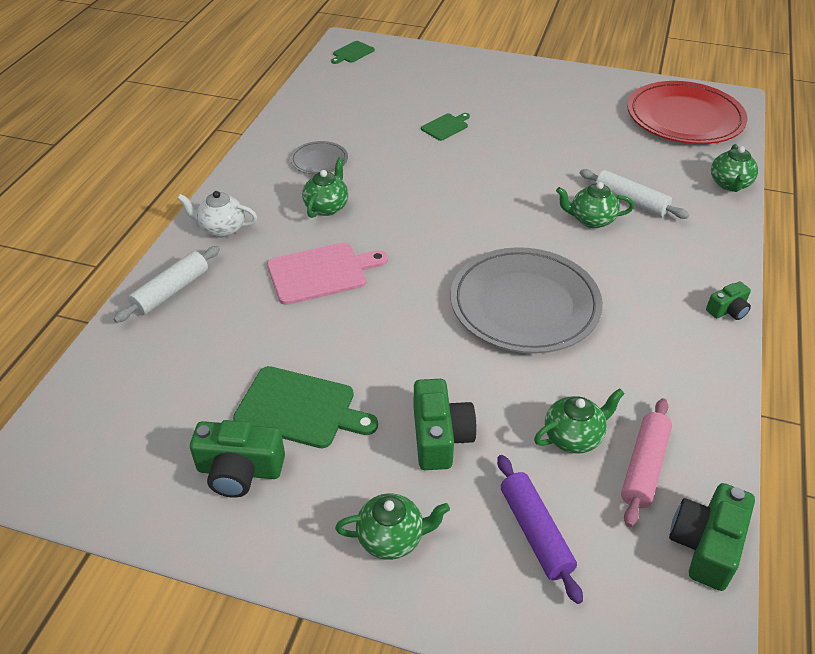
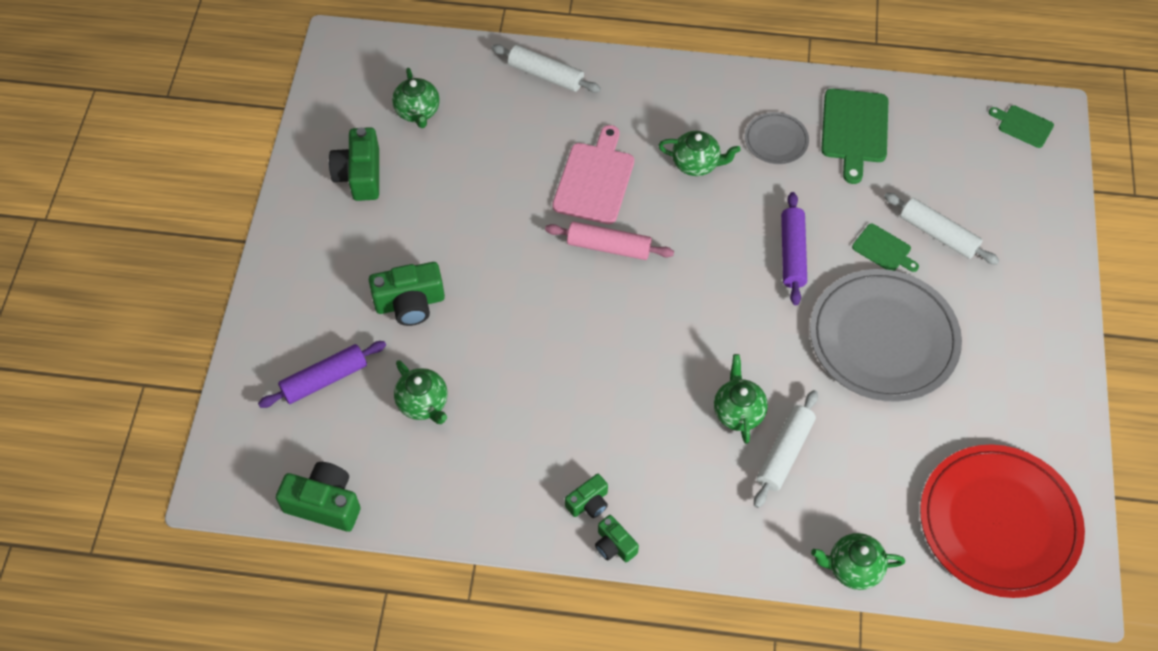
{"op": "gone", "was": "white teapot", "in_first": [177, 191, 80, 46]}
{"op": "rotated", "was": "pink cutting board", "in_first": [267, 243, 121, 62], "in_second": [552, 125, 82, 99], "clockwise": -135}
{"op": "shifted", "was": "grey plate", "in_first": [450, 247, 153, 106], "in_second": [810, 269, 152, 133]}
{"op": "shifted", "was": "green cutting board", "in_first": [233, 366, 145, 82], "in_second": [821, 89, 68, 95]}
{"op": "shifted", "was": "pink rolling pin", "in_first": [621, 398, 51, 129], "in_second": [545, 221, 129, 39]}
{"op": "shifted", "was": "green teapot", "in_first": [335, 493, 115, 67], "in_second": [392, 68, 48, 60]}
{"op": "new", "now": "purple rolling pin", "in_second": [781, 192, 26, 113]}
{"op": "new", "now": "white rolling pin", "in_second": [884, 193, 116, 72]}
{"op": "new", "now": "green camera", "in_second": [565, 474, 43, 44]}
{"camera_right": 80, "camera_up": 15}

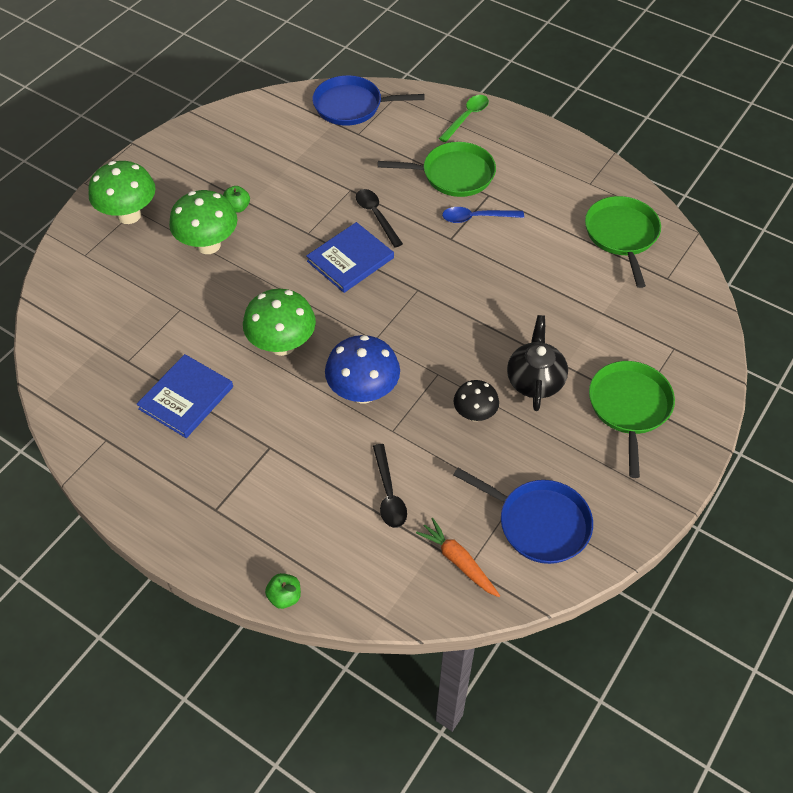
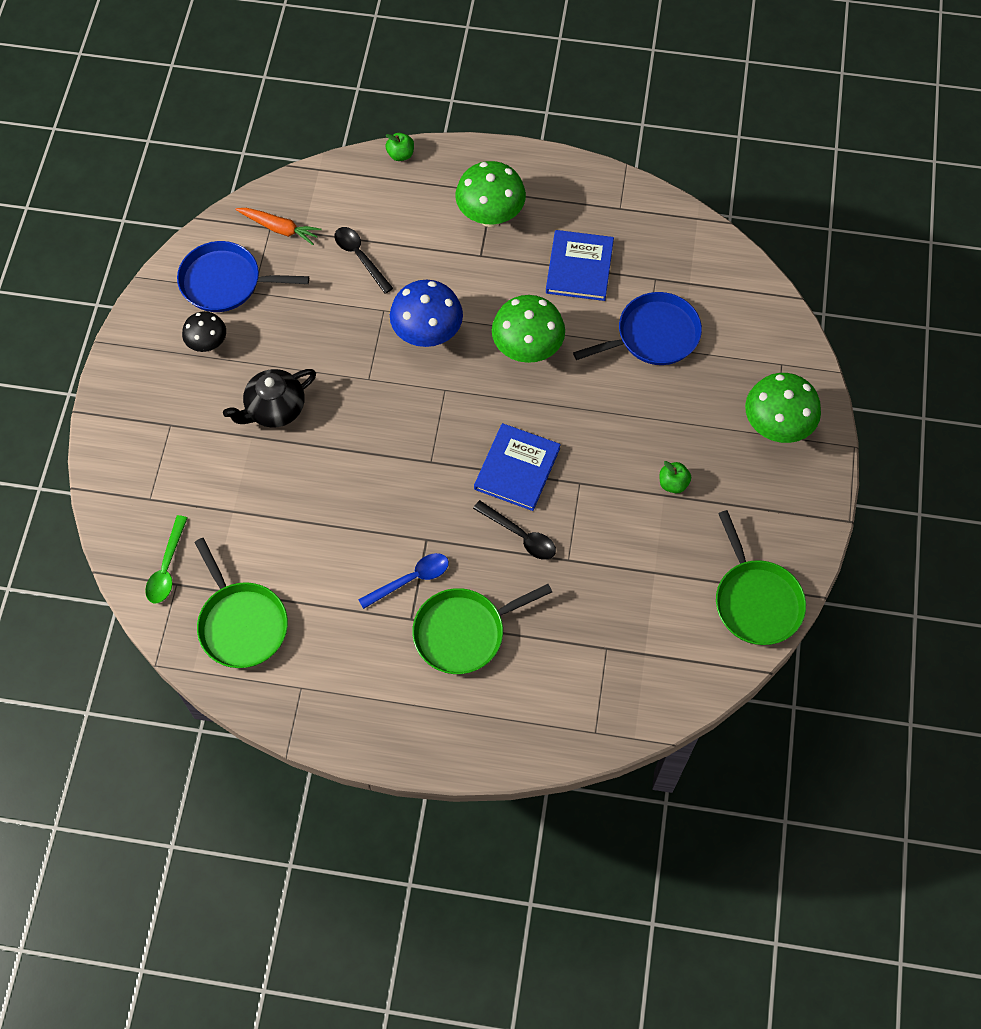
{"op": "shifted", "was": "blue pan", "in_first": [313, 75, 111, 51], "in_second": [573, 292, 129, 73]}
{"op": "shifted", "was": "green spoon", "in_first": [439, 95, 50, 47], "in_second": [145, 515, 42, 88]}
{"op": "shifted", "was": "green mushroom", "in_first": [169, 190, 69, 64], "in_second": [455, 161, 71, 66]}
{"op": "rotated", "was": "black teapot", "in_first": [507, 315, 61, 96], "in_second": [223, 369, 93, 59], "clockwise": 75}
{"op": "shifted", "was": "green pan", "in_first": [589, 361, 86, 117], "in_second": [716, 510, 90, 135]}
{"op": "shifted", "was": "black mushroom", "in_first": [454, 380, 45, 41], "in_second": [182, 311, 44, 41]}
{"camera_right": 155, "camera_up": 10}

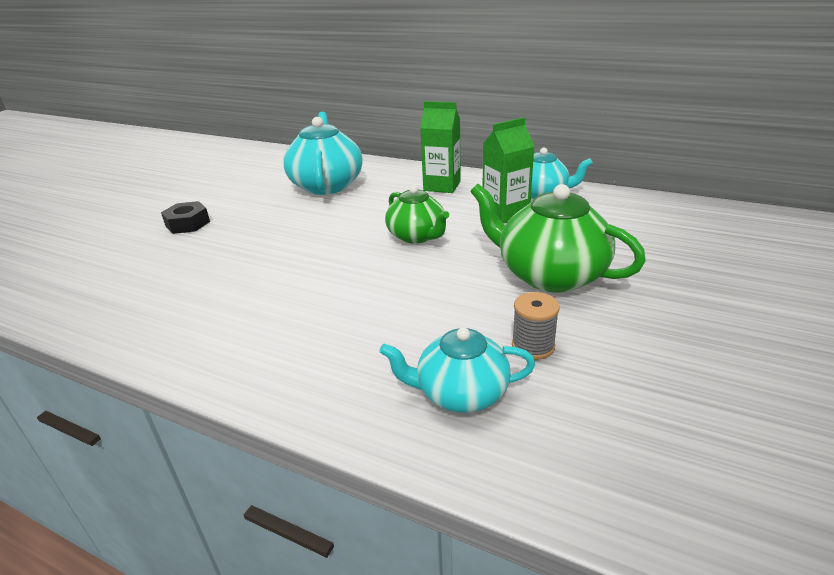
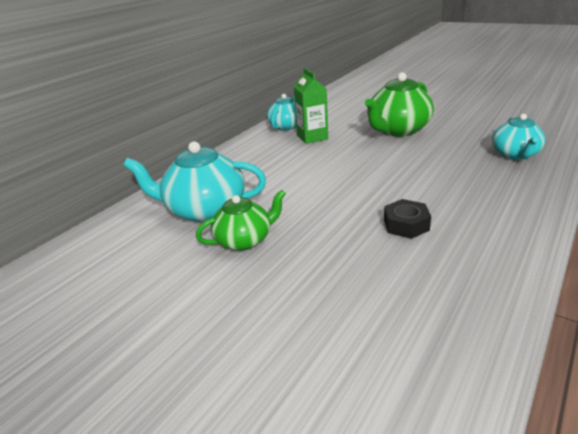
{"op": "gone", "was": "green carton", "in_first": [420, 101, 41, 92]}
{"op": "shifted", "was": "green teapot", "in_first": [385, 185, 64, 59], "in_second": [196, 190, 90, 61]}
{"op": "shifted", "was": "black nut", "in_first": [161, 201, 49, 33], "in_second": [384, 199, 47, 40]}
{"op": "gone", "was": "grey spool", "in_first": [512, 292, 48, 68]}
{"camera_right": -80, "camera_up": 0}

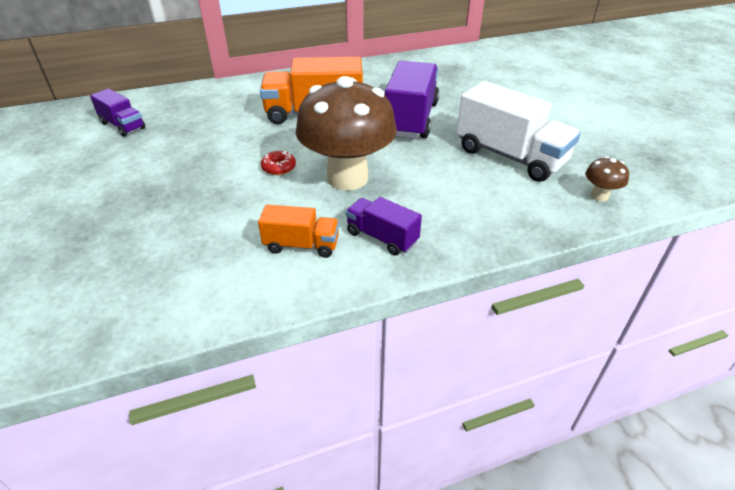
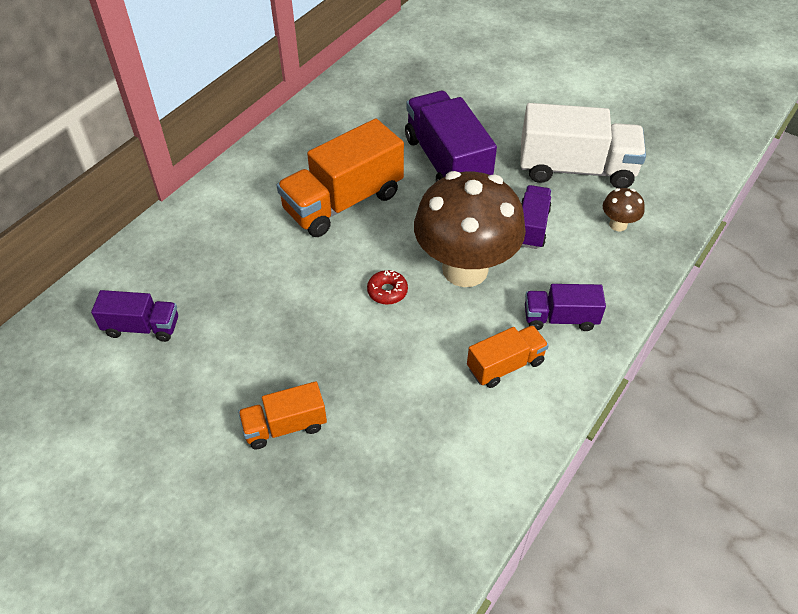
{"op": "shifted", "was": "brown mushroom", "in_first": [585, 156, 44, 46], "in_second": [603, 188, 42, 43]}
{"op": "new", "now": "purple truck", "in_second": [521, 185, 30, 64]}
{"op": "new", "now": "orange truck", "in_second": [238, 381, 89, 68]}
{"camera_right": -35, "camera_up": 10}

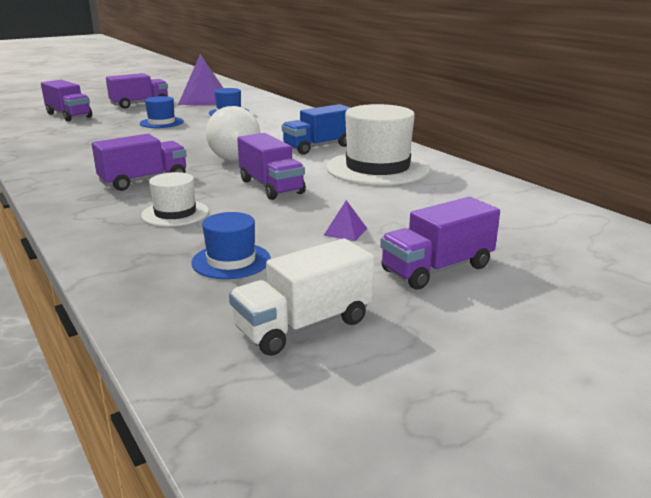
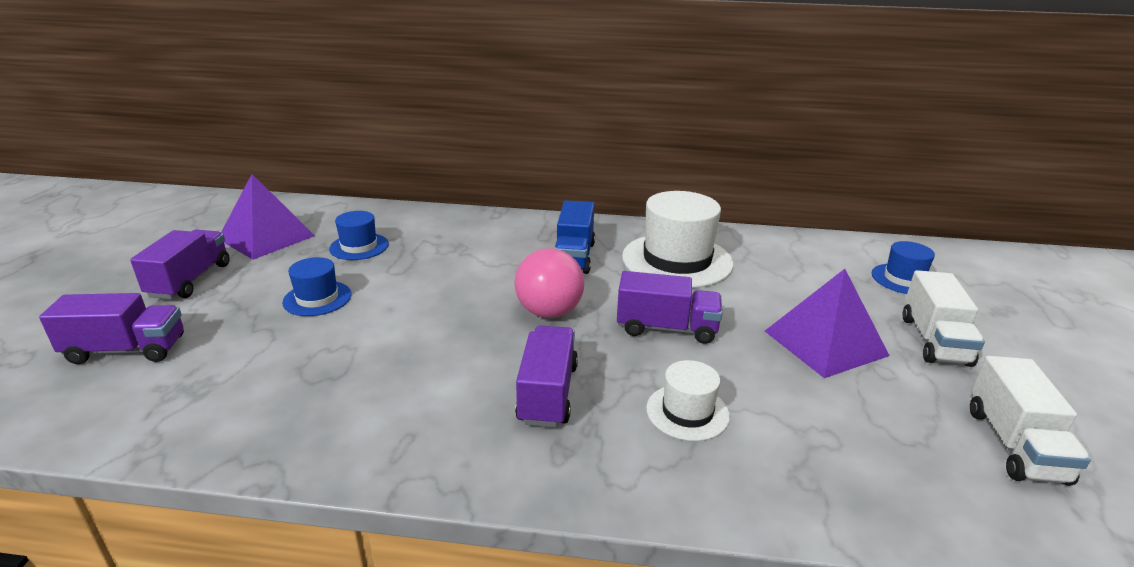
{"op": "repainted", "was": "white ball", "now": "pink ball", "in_first": [206, 106, 55, 55], "in_second": [515, 248, 69, 70]}
{"op": "repainted", "was": "purple truck", "now": "white truck", "in_first": [380, 197, 120, 93], "in_second": [903, 270, 82, 97]}
{"op": "scaled", "was": "purple pyramid", "in_first": [323, 200, 45, 41], "in_second": [765, 269, 125, 109], "ratio": 2.49}
{"op": "shifted", "was": "blue hat", "in_first": [191, 212, 80, 67], "in_second": [872, 241, 63, 53]}
{"camera_right": -50, "camera_up": 5}

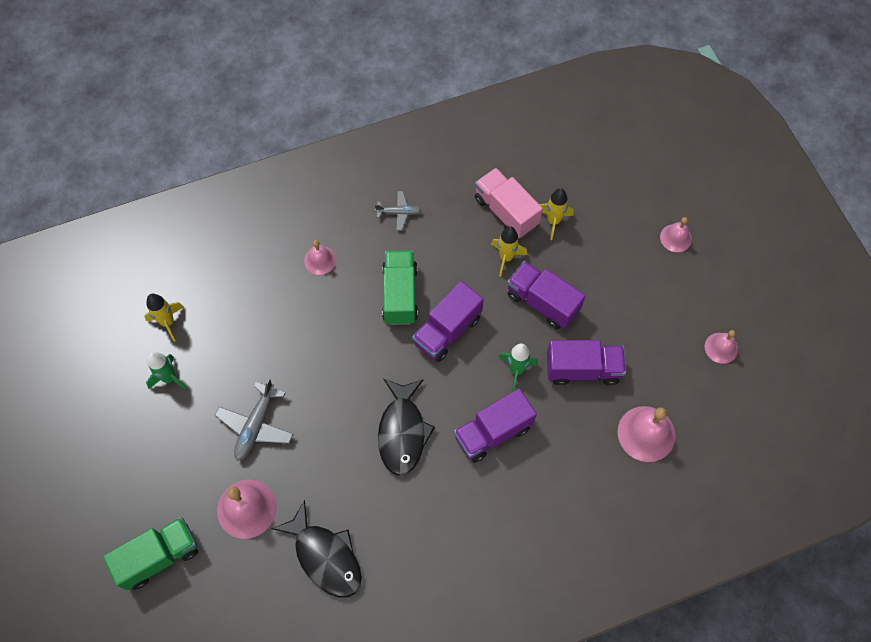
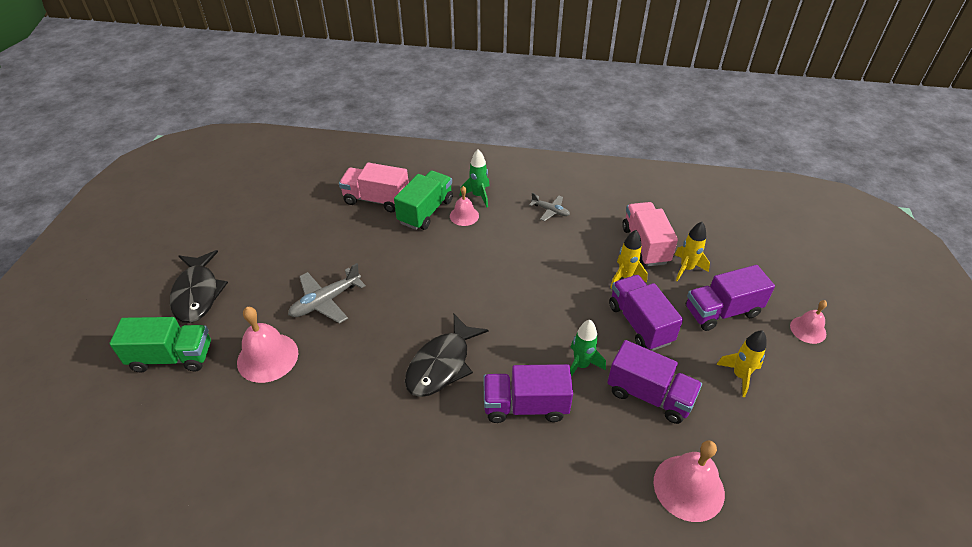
{"op": "shifted", "was": "green truck", "in_first": [382, 250, 36, 75], "in_second": [394, 171, 59, 59]}
{"op": "shifted", "was": "purple truck", "in_first": [412, 281, 72, 81], "in_second": [686, 265, 89, 66]}
{"op": "shifted", "was": "yellow rocket", "in_first": [144, 294, 40, 48], "in_second": [716, 330, 50, 67]}
{"op": "gone", "was": "pink bell", "in_first": [705, 330, 33, 34]}
{"op": "shifted", "was": "green rocket", "in_first": [146, 352, 42, 38], "in_second": [459, 149, 31, 58]}
{"op": "shifted", "was": "black fish", "in_first": [271, 500, 91, 98], "in_second": [170, 250, 58, 73]}
{"op": "new", "now": "pink truck", "in_second": [339, 162, 70, 50]}
{"camera_right": 30, "camera_up": -20}

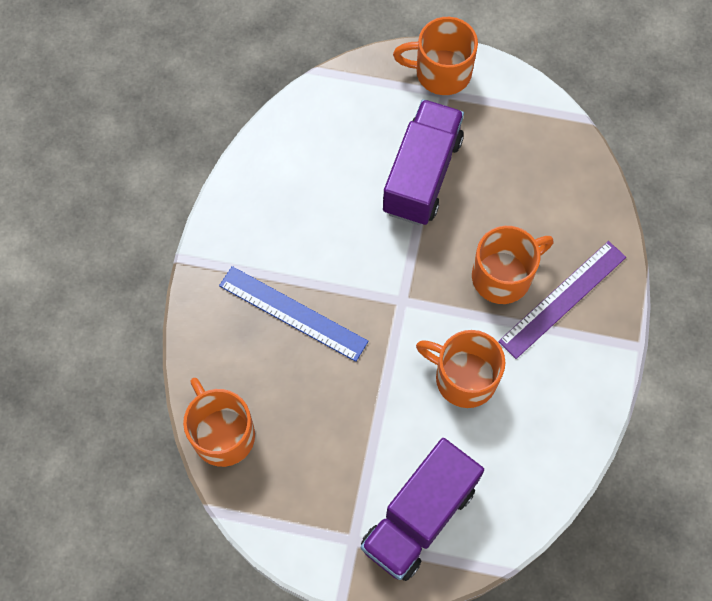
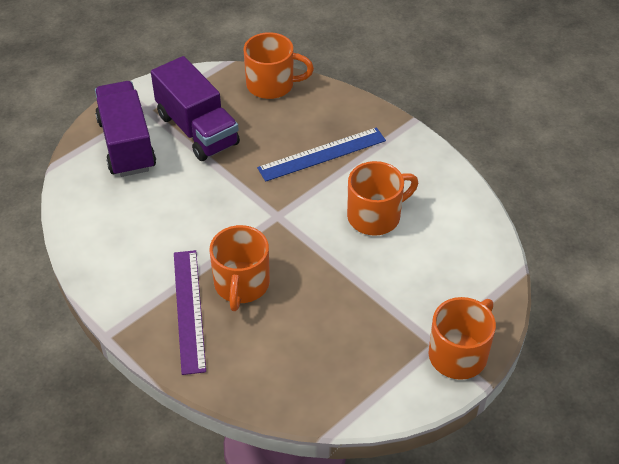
{"op": "shifted", "was": "purple truck", "in_first": [383, 99, 81, 126], "in_second": [151, 56, 89, 105]}
{"op": "shifted", "was": "orange mug", "in_first": [416, 330, 89, 78], "in_second": [347, 161, 71, 75]}
{"camera_right": 125, "camera_up": -20}

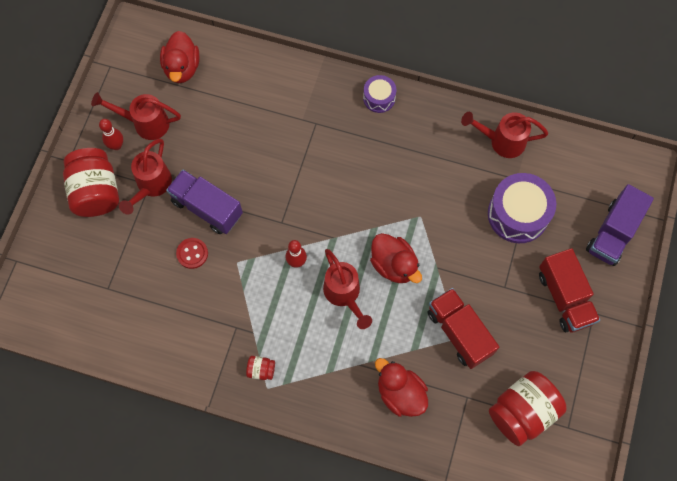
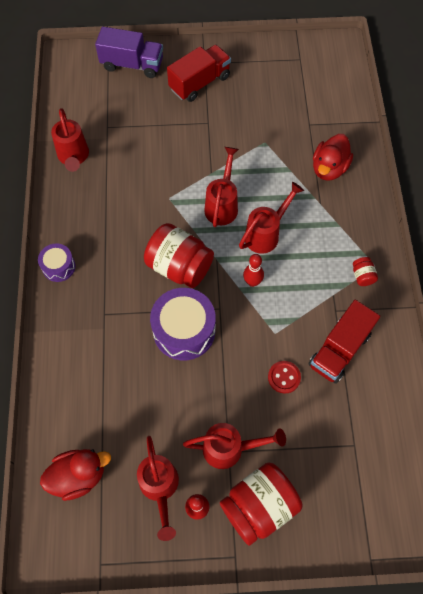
{"op": "gone", "was": "purple truck", "in_first": [166, 169, 77, 65]}
{"op": "shifted", "was": "purple drum", "in_first": [488, 173, 68, 70], "in_second": [150, 288, 66, 72]}
{"op": "swapped", "was": "red duck", "now": "red watering can", "in_first": [370, 233, 52, 50], "in_second": [204, 147, 35, 80]}
{"op": "shifted", "was": "red truck", "in_first": [428, 288, 71, 81], "in_second": [308, 300, 72, 84]}
{"op": "shifted", "was": "red jar", "in_first": [489, 371, 77, 75], "in_second": [144, 223, 70, 65]}
{"camera_right": -110, "camera_up": -5}

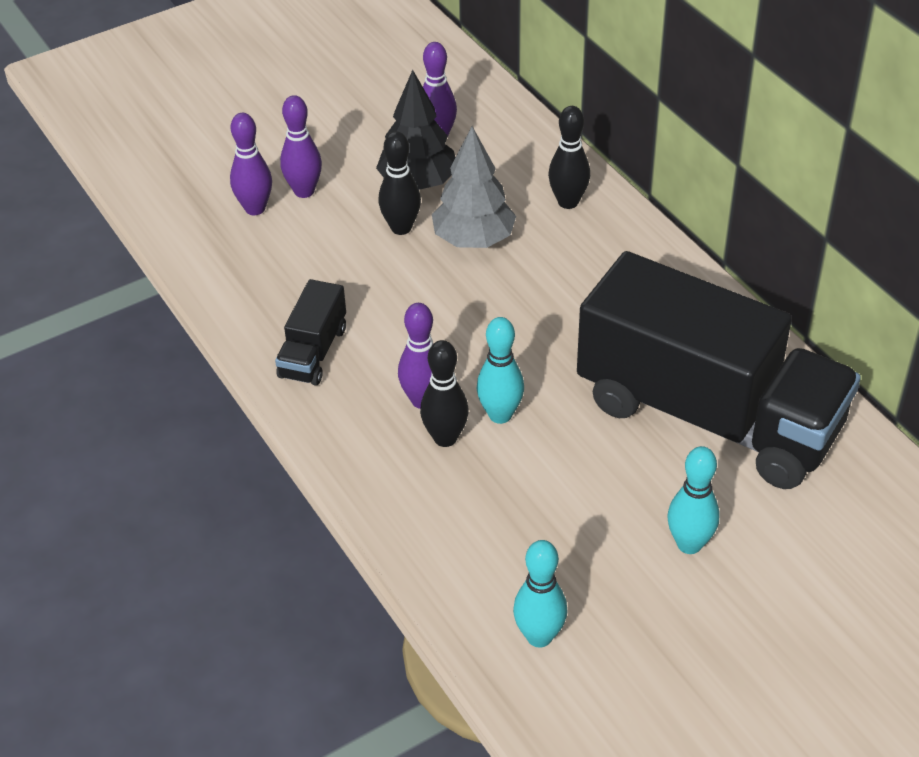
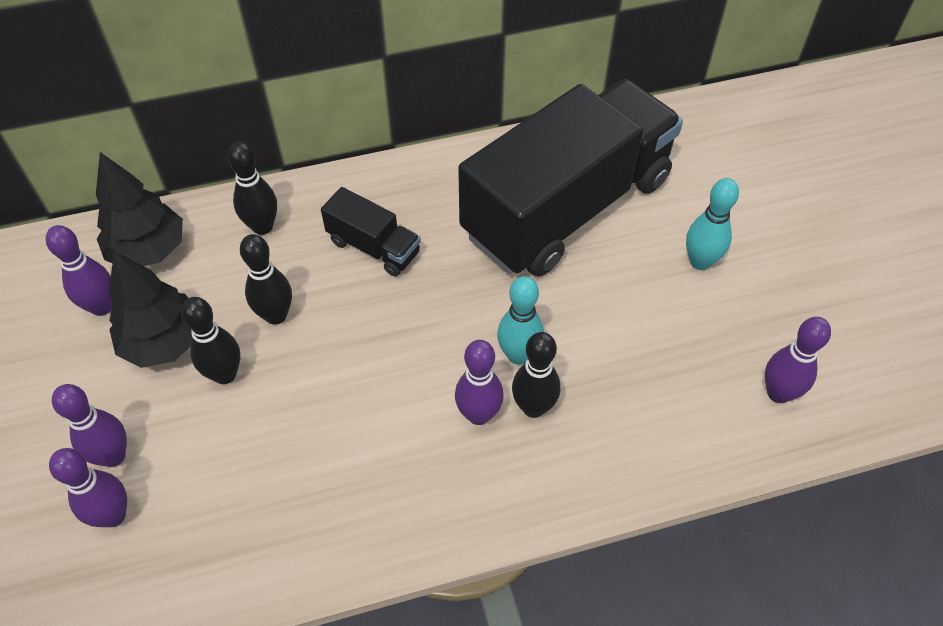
{"op": "swapped", "was": "grey tree", "now": "black bowling pin", "in_first": [432, 126, 84, 122], "in_second": [240, 234, 52, 91]}
{"op": "shifted", "was": "black truck", "in_first": [275, 279, 71, 107], "in_second": [321, 187, 100, 89]}
{"op": "repainted", "was": "turquoise bowling pin", "now": "purple bowling pin", "in_first": [513, 540, 54, 108], "in_second": [765, 317, 66, 86]}
{"op": "new", "now": "black tree", "in_second": [96, 152, 87, 114]}
{"camera_right": -75, "camera_up": 10}

